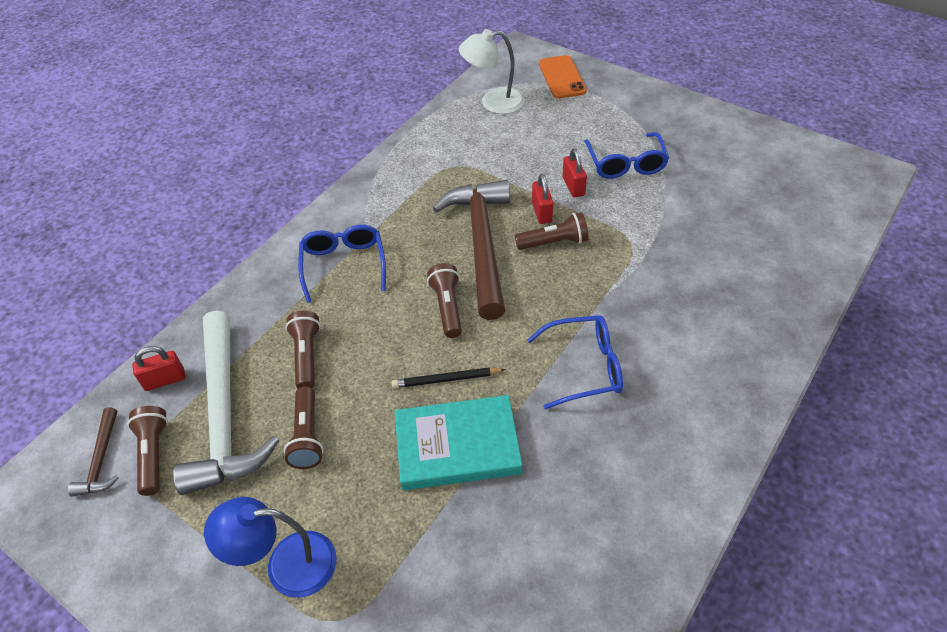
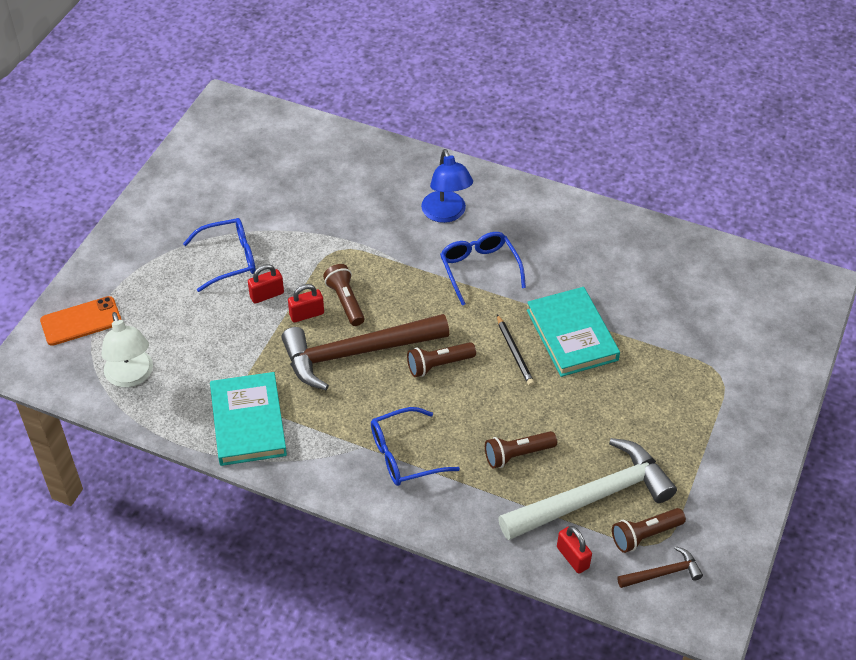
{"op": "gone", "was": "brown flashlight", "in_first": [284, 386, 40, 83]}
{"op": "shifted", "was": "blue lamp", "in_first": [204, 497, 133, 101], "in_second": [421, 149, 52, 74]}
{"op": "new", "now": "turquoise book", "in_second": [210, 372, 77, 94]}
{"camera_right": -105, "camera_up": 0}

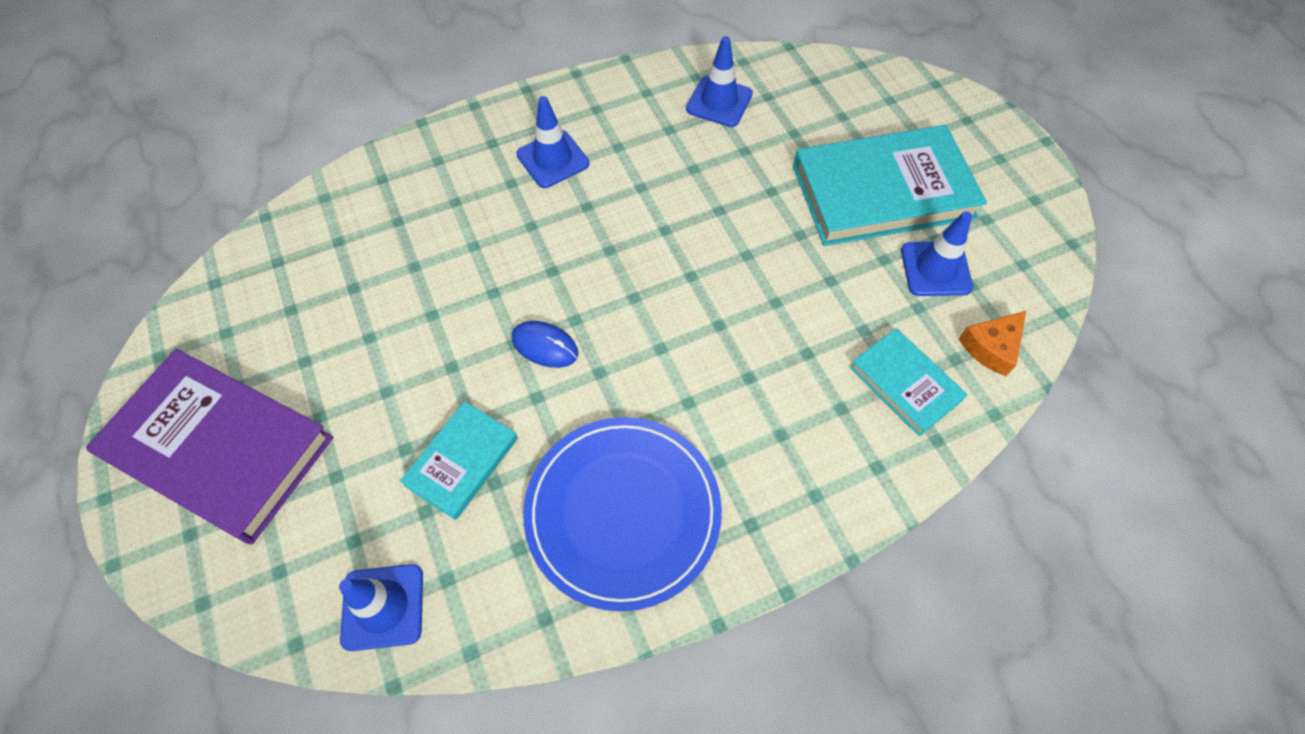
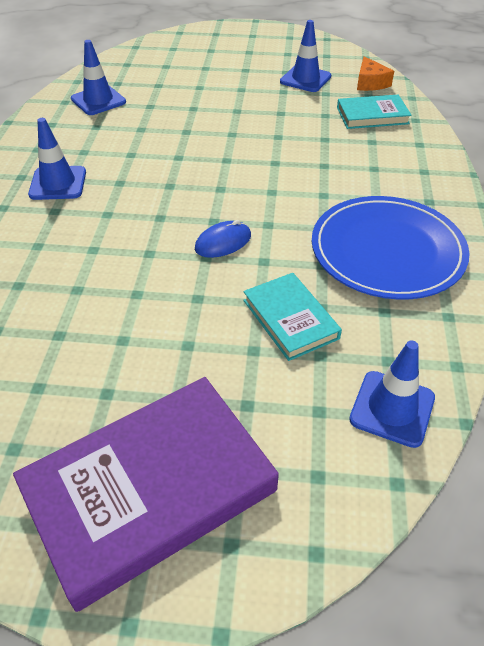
{"op": "gone", "was": "turquoise book", "in_first": [793, 125, 194, 121]}
{"camera_right": -60, "camera_up": -15}

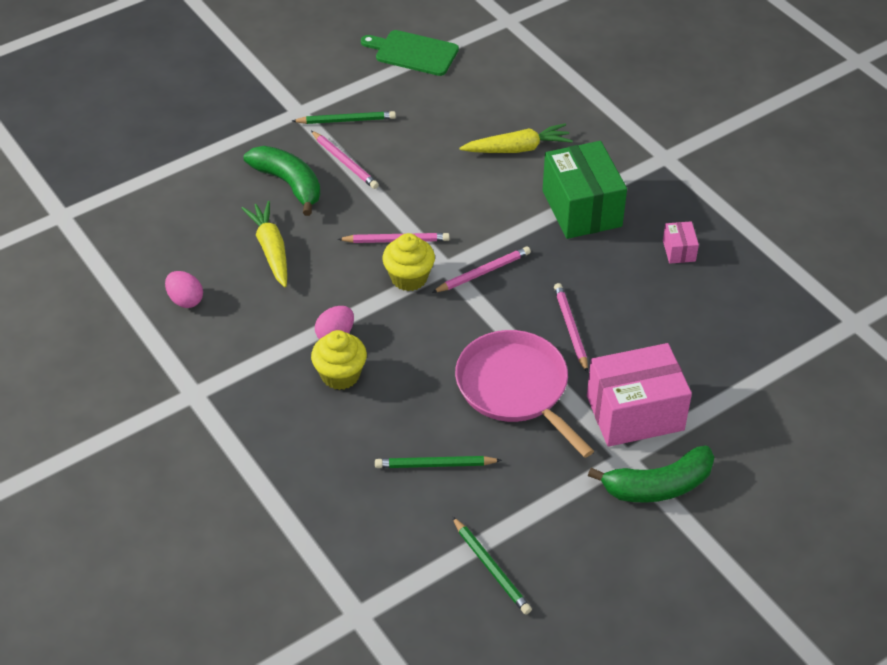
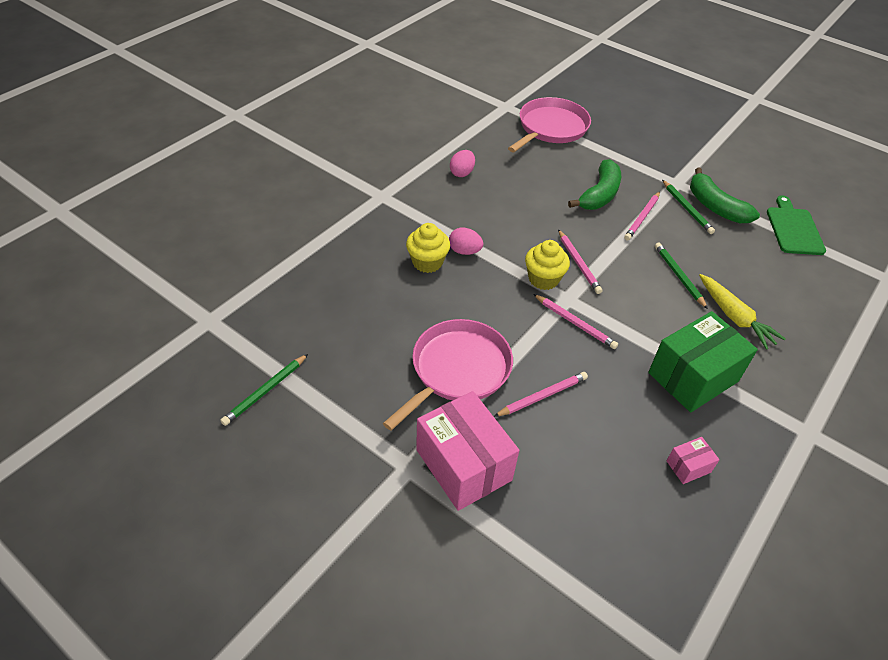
{"op": "gone", "was": "yellow carrot", "in_first": [241, 201, 46, 86]}
{"op": "shifted", "was": "green banana", "in_first": [588, 446, 127, 57], "in_second": [690, 167, 70, 56]}
{"op": "shifted", "was": "green pencil", "in_first": [375, 456, 127, 12], "in_second": [655, 243, 53, 66]}
{"op": "new", "now": "pink pan", "in_second": [508, 97, 83, 55]}
{"camera_right": 70, "camera_up": 0}

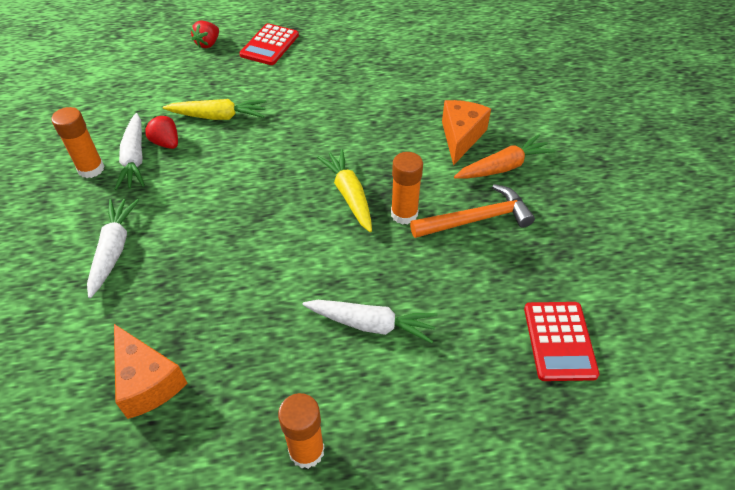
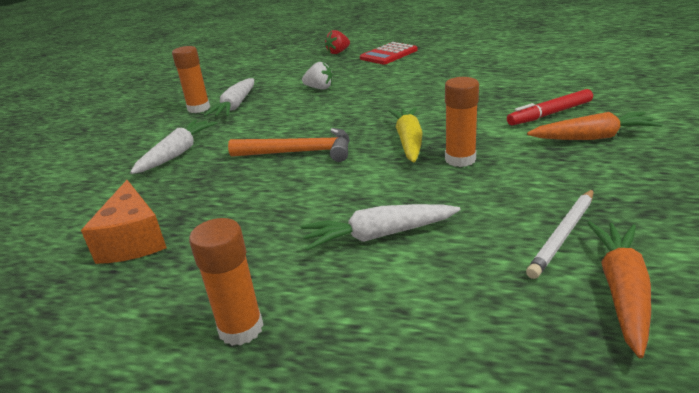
{"op": "swapped", "was": "yellow carrot", "now": "white strawberry", "in_first": [163, 99, 104, 21], "in_second": [302, 62, 31, 28]}
{"op": "swapped", "was": "orange cheese", "now": "red marker", "in_first": [442, 100, 49, 66], "in_second": [507, 89, 86, 37]}
{"op": "gone", "was": "red strawberry", "in_first": [145, 115, 33, 34]}
{"op": "shifted", "was": "orange hammer", "in_first": [410, 184, 125, 54], "in_second": [228, 128, 122, 34]}
{"op": "rotated", "was": "white carrot", "in_first": [303, 300, 135, 43], "in_second": [301, 204, 160, 47], "clockwise": 135}
{"op": "swapped", "was": "red calculator", "now": "orange carrot", "in_first": [524, 302, 76, 79], "in_second": [587, 221, 64, 137]}
{"op": "new", "now": "white pencil", "in_second": [526, 189, 68, 90]}
{"camera_right": 25, "camera_up": -20}

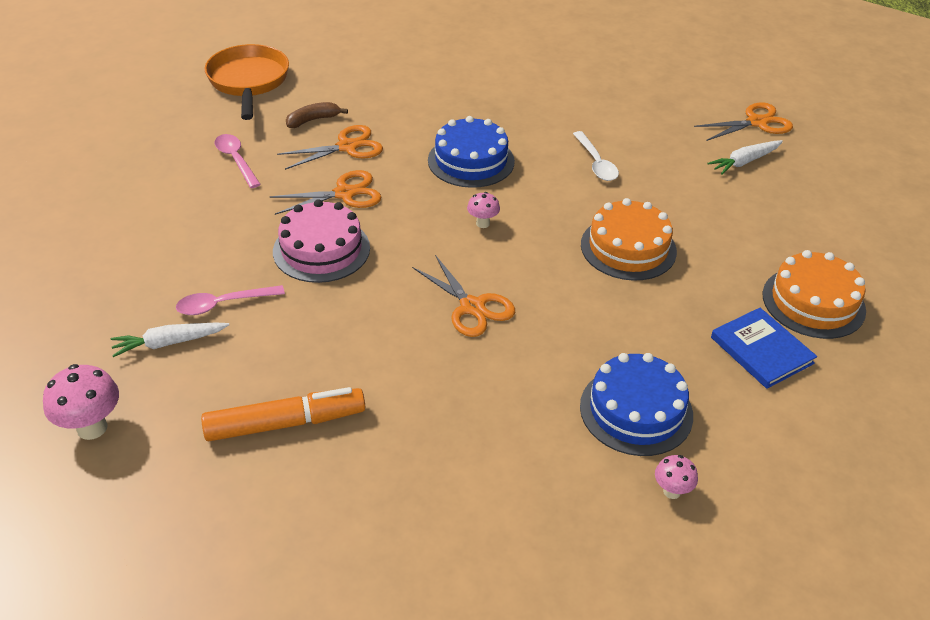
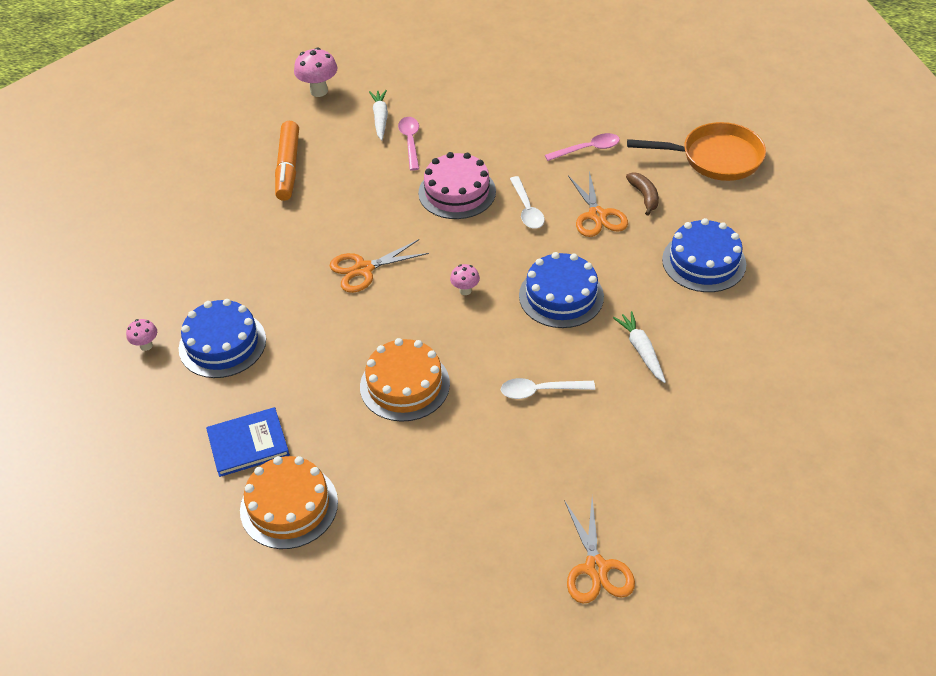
{"op": "shifted", "was": "white carrot", "in_first": [707, 140, 76, 35], "in_second": [613, 311, 53, 72]}
{"op": "swapped", "was": "orange scissors", "now": "white spoon", "in_first": [269, 170, 112, 45], "in_second": [510, 176, 35, 53]}
{"op": "new", "now": "blue cake", "in_second": [662, 218, 84, 74]}
{"camera_right": 105, "camera_up": 5}

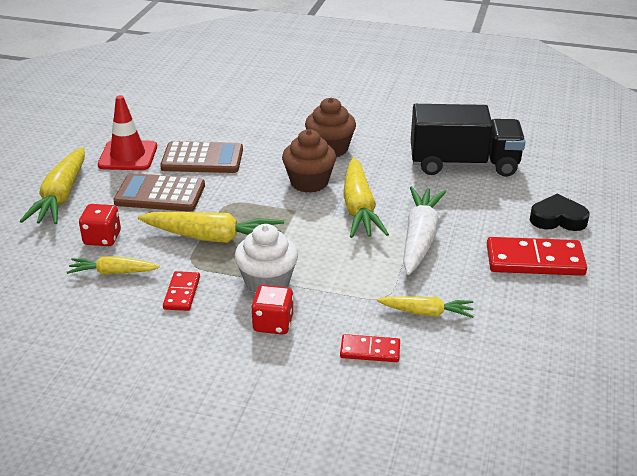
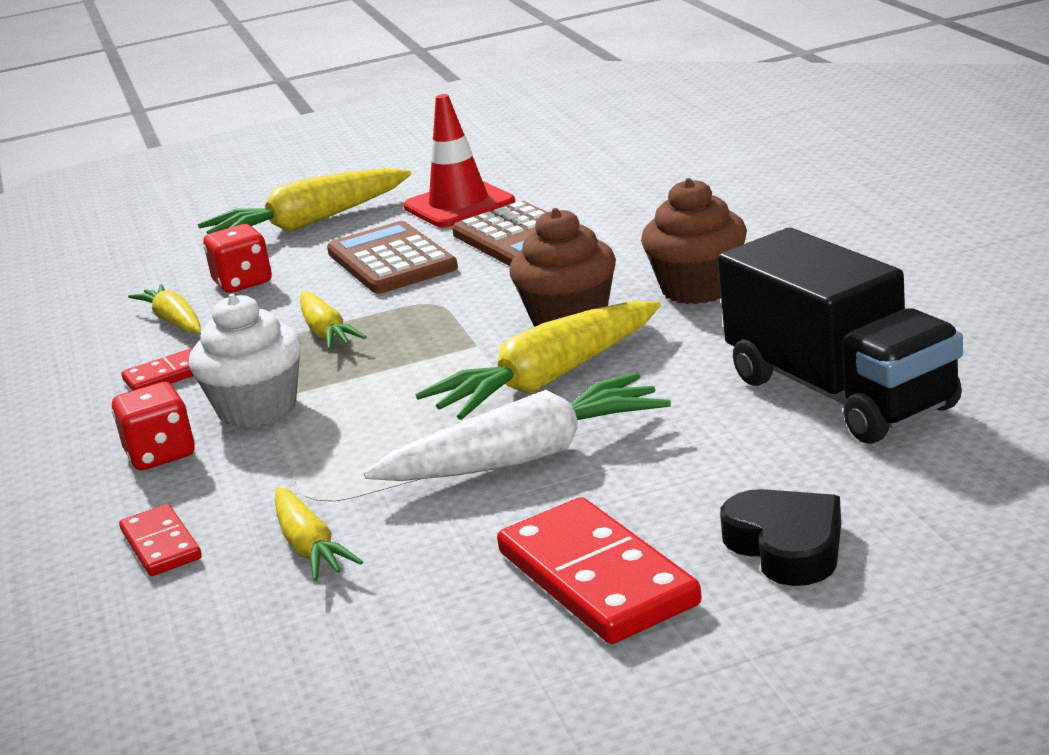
{"op": "scaled", "was": "yellow carrot", "in_first": [138, 212, 146, 31], "in_second": [300, 291, 66, 59], "ratio": 0.59}
{"camera_right": 60, "camera_up": -10}

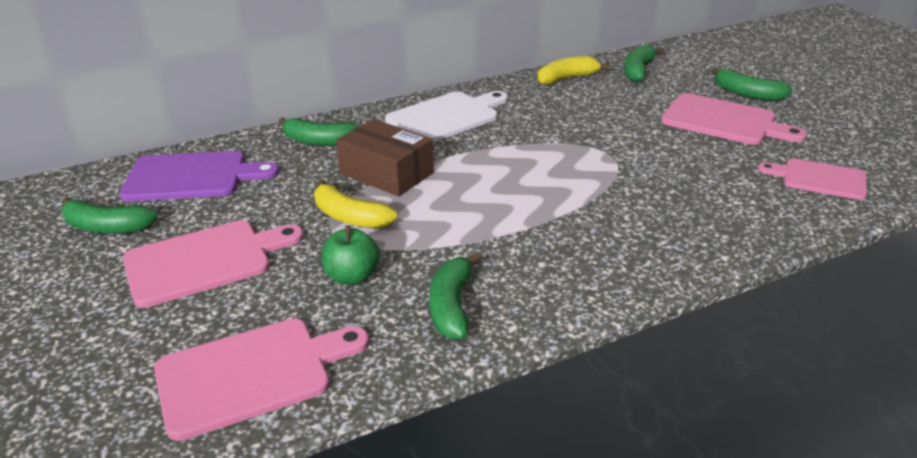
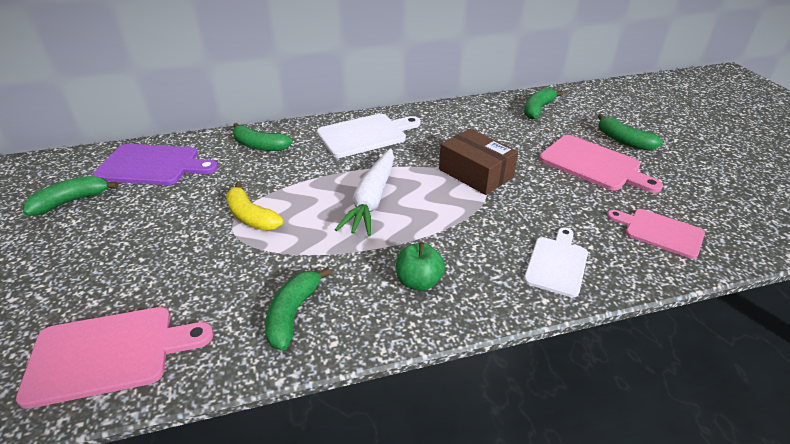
{"op": "gone", "was": "yellow banana", "in_first": [537, 56, 72, 29]}
{"op": "shifted", "was": "brown box", "in_first": [336, 119, 98, 77], "in_second": [439, 129, 79, 66]}
{"op": "rotated", "was": "green banana", "in_first": [61, 197, 97, 37], "in_second": [23, 176, 96, 40], "clockwise": 120}
{"op": "gone", "was": "pink cutting board", "in_first": [123, 220, 181, 88]}
{"op": "shifted", "was": "green apple", "in_first": [322, 226, 58, 59], "in_second": [396, 242, 49, 49]}
{"op": "new", "now": "white carrot", "in_second": [335, 148, 59, 88]}
{"op": "new", "now": "white cutting board", "in_second": [524, 227, 64, 71]}
{"camera_right": 10, "camera_up": 5}

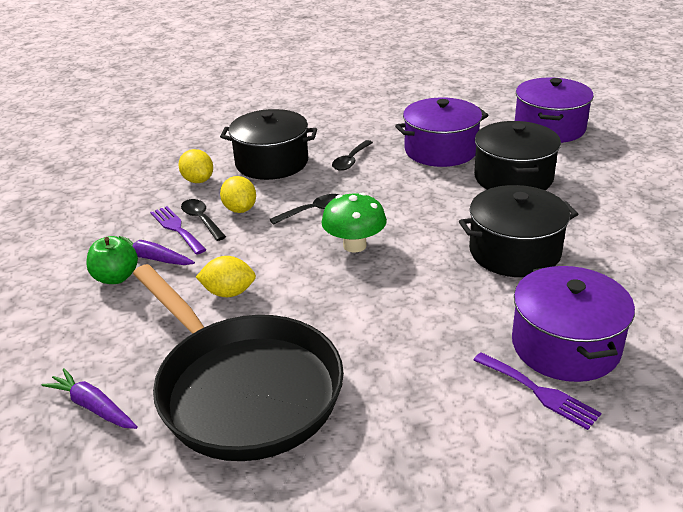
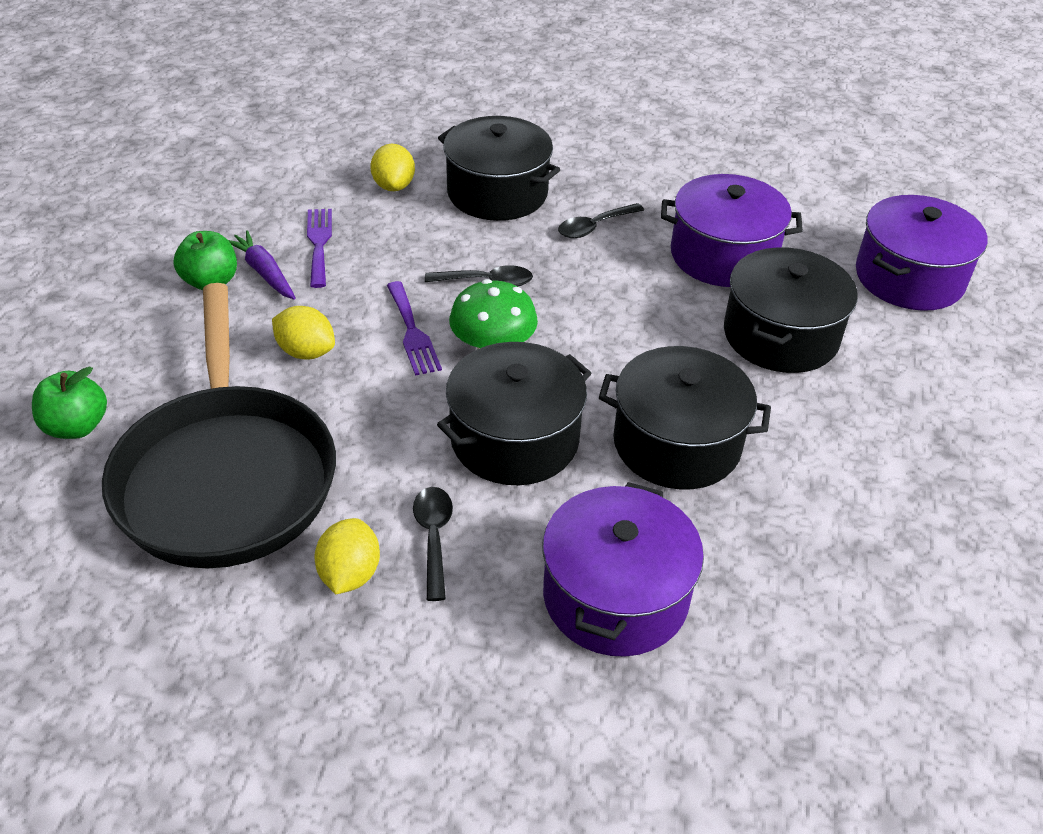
{"op": "shifted", "was": "yellow lemon", "in_first": [220, 176, 36, 37], "in_second": [315, 518, 65, 76]}
{"op": "shifted", "was": "black spoon", "in_first": [181, 199, 45, 42], "in_second": [413, 487, 40, 114]}
{"op": "shifted", "was": "purple fork", "in_first": [473, 352, 128, 78], "in_second": [387, 281, 55, 95]}
{"op": "swapped", "was": "purple carrot", "now": "green apple", "in_first": [42, 368, 96, 61], "in_second": [32, 366, 75, 73]}
{"op": "new", "now": "black pot", "in_second": [437, 342, 154, 143]}
{"camera_right": 25, "camera_up": 10}

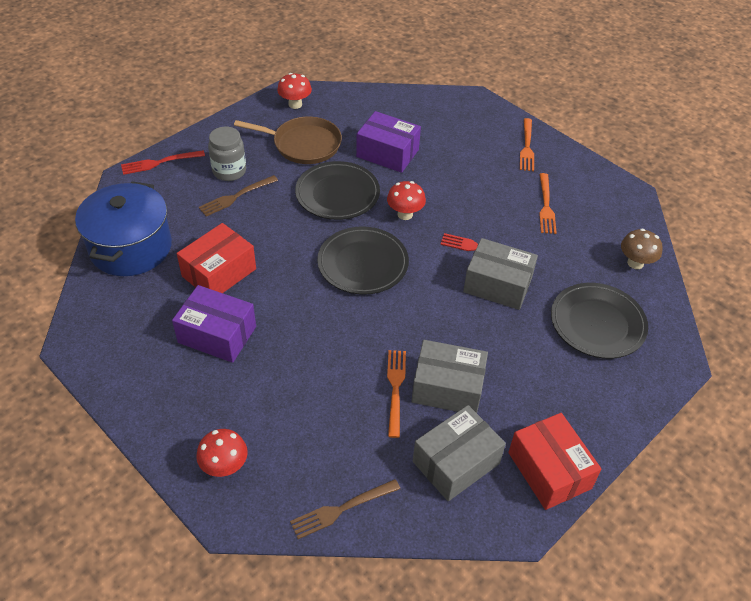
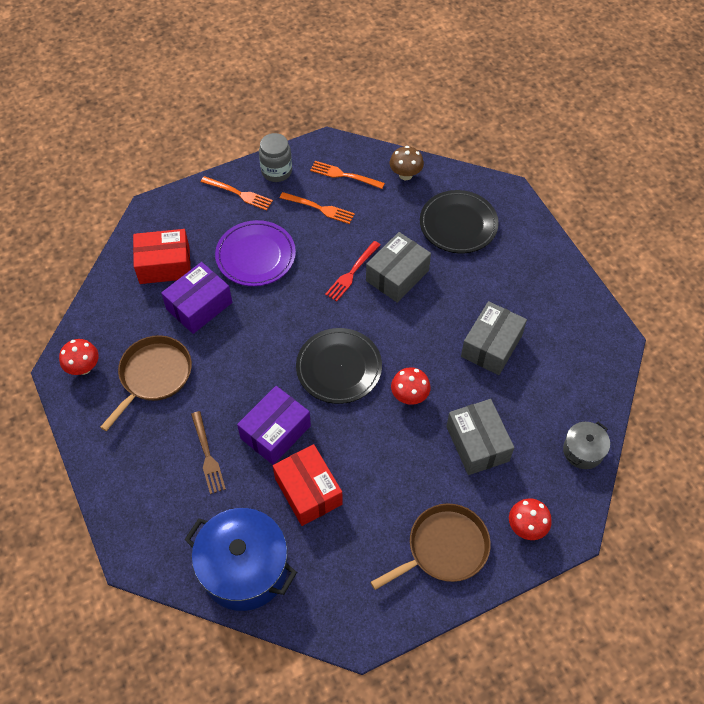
{"op": "shifted", "was": "grey jar", "in_first": [208, 127, 38, 54], "in_second": [259, 133, 33, 49]}
{"op": "gone", "was": "red fork", "in_first": [121, 150, 84, 25]}
{"op": "gone", "was": "black plate", "in_first": [295, 161, 85, 59]}
{"op": "shifted", "was": "red mushroom", "in_first": [387, 181, 39, 39], "in_second": [391, 367, 40, 38]}
{"op": "shifted", "was": "purple box", "in_first": [172, 285, 84, 78], "in_second": [237, 386, 74, 79]}
{"op": "shifted", "was": "orange fork", "in_first": [387, 350, 19, 88], "in_second": [310, 161, 75, 28]}
{"op": "shifted", "was": "grey box", "in_first": [413, 405, 93, 96], "in_second": [446, 399, 68, 76]}
{"op": "shifted", "was": "red box", "in_first": [508, 413, 94, 97], "in_second": [133, 229, 58, 55]}
{"op": "swapped", "was": "brown fork", "now": "grey pot", "in_first": [290, 479, 110, 60], "in_second": [563, 422, 47, 47]}
{"op": "new", "now": "purple plate", "in_second": [215, 220, 81, 66]}
{"op": "new", "now": "brown pan", "in_second": [370, 503, 121, 87]}
{"camera_right": -70, "camera_up": 10}

